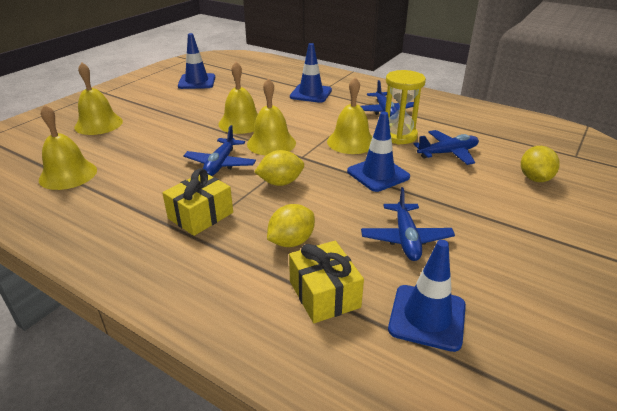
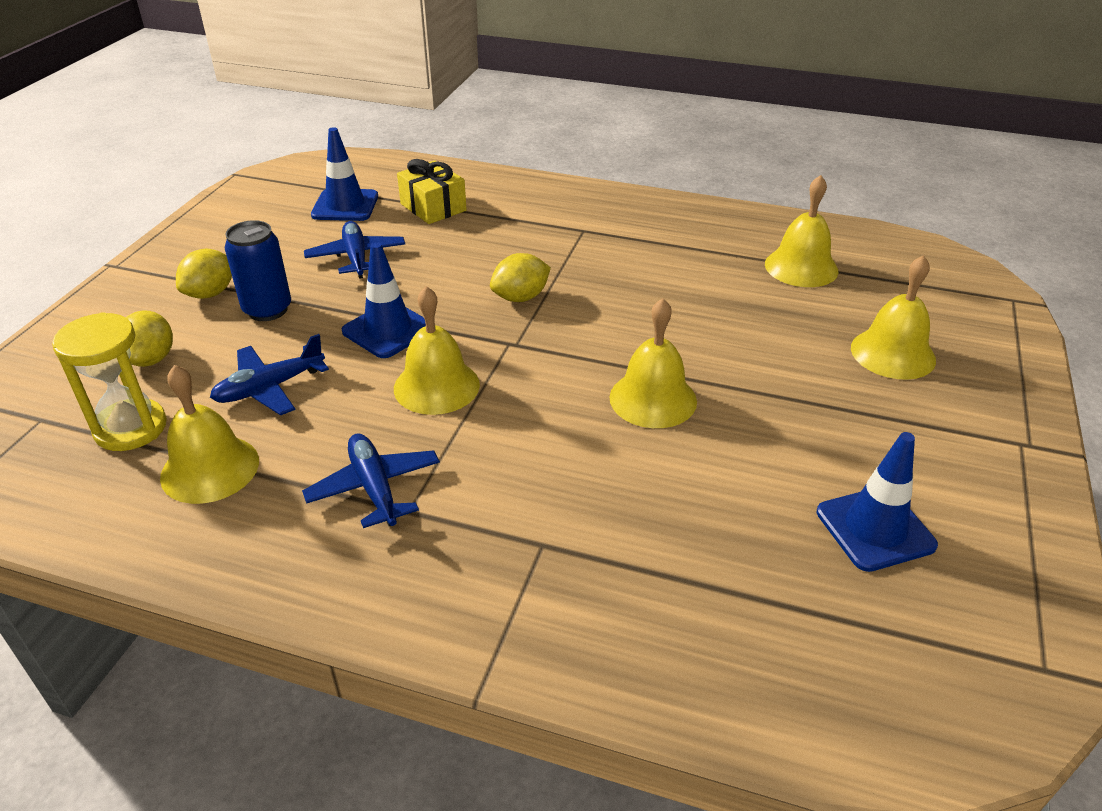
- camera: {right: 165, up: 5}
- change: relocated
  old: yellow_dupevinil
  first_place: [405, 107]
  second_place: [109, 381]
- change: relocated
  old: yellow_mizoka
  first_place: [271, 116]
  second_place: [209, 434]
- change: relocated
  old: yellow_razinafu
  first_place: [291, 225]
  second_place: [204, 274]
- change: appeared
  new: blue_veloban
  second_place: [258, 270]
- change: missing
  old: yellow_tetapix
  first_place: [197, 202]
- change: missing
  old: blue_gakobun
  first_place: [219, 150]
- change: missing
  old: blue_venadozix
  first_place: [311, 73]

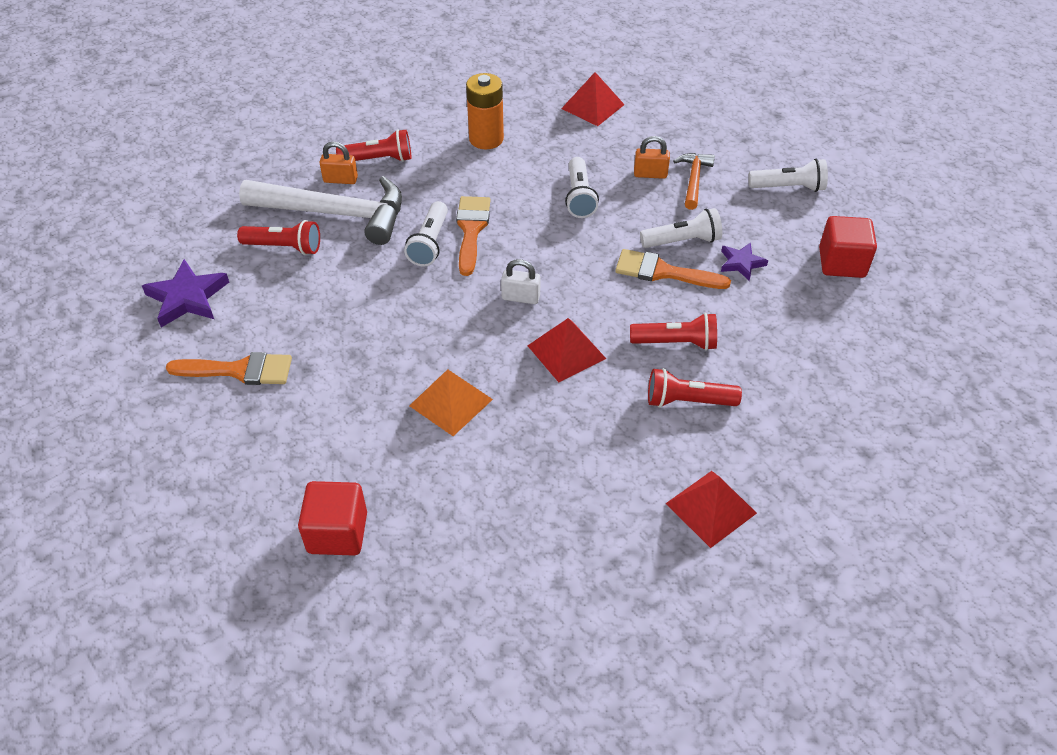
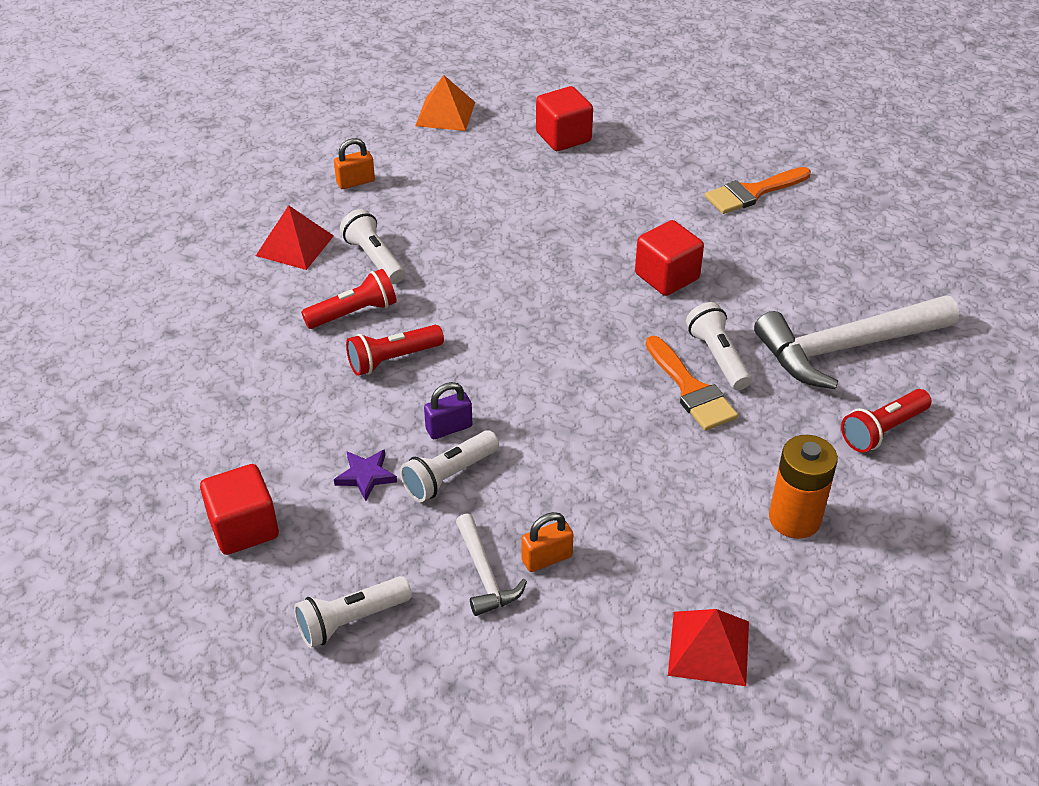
- camera: {right: 150, up: -5}
- change: relocated
  old: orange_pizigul
  first_place: [338, 163]
  second_place: [354, 163]
- change: relocated
  old: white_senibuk
  first_place: [582, 187]
  second_place: [372, 246]
- change: relocated
  old: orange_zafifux
  first_place: [451, 402]
  second_place: [445, 103]
- change: exchanged
  old: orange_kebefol
  new: purple_pizigul
  first_place: [673, 269]
  second_place: [448, 410]
- change: colour
  old: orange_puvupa
  new: white_puvupa
  first_place: [694, 181]
  second_place: [491, 565]
- change: appeared
  new: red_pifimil
  second_place: [669, 258]
- change: missing
  old: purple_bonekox
  first_place: [185, 293]
- change: missing
  old: red_senibuk
  first_place: [278, 237]
- change: missing
  old: white_pizigul
  first_place: [520, 281]
- change: missing
  old: red_zafifux
  first_place: [566, 350]

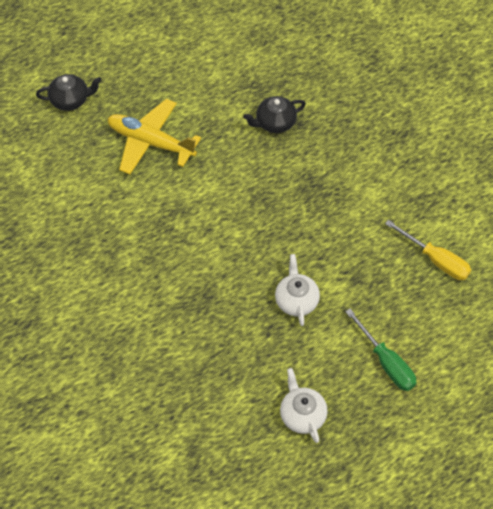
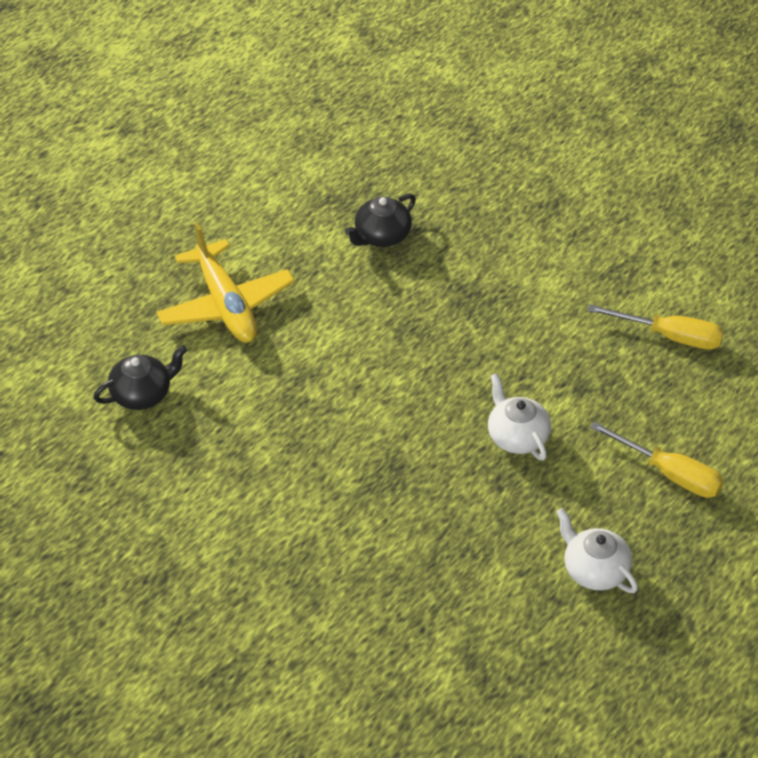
- camera: {right: -20, up: -10}
- change: relocated
  old: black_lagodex
  first_place: [69, 92]
  second_place: [140, 377]
- change: spun
  old: yellow_gakobun
  first_place: [154, 137]
  second_place: [226, 283]
  degrees: -120
- change: colour
  old: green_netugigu
  new: yellow_netugigu
  first_place: [380, 350]
  second_place: [657, 459]

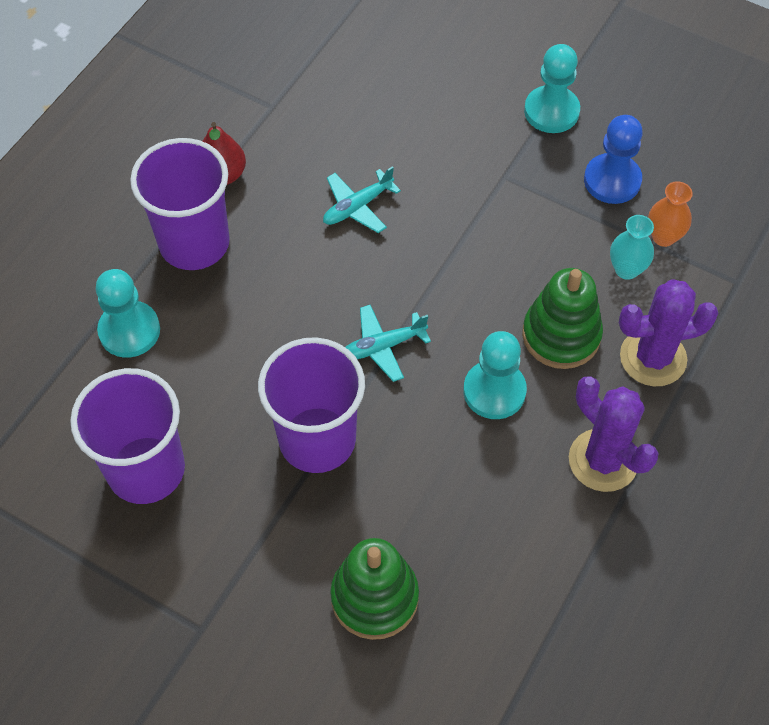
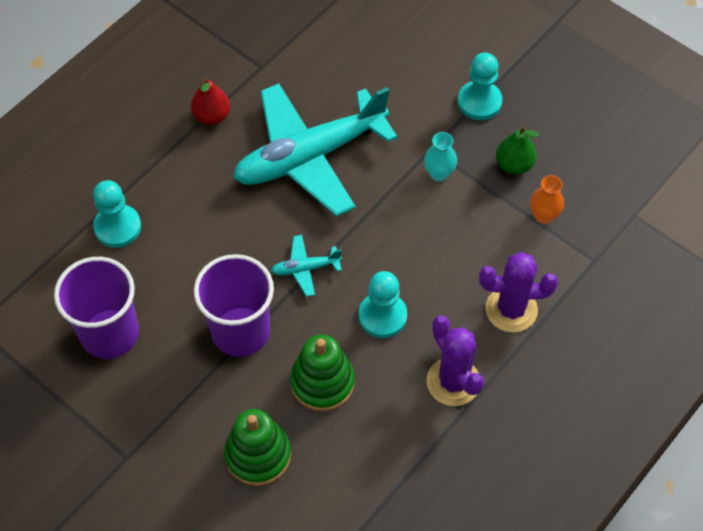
- camera: {right: 10, up: 0}
- change: size
  old: turquoise_gakobun
  first_place: [362, 199]
  second_place: [315, 150]
  factor: 2.5
- change: relocated
  old: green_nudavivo
  first_place: [562, 318]
  second_place: [322, 372]
- change: relocated
  old: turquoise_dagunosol
  first_place: [632, 247]
  second_place: [440, 156]
- change: exchanged
  old: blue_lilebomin
  new: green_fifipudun
  first_place: [613, 159]
  second_place: [517, 150]
- change: missing
  old: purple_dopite
  first_place: [180, 204]

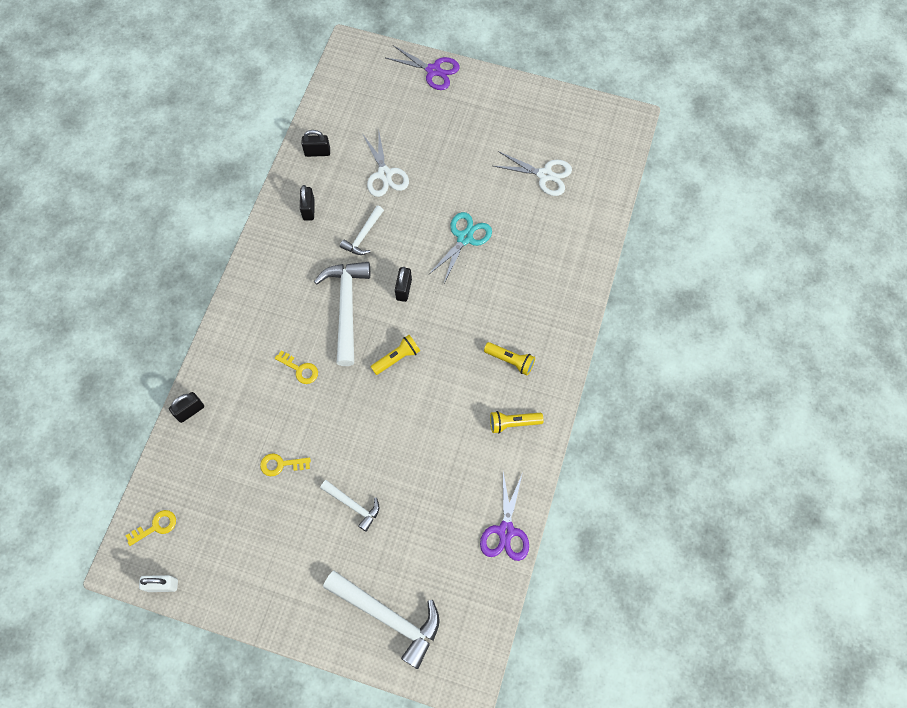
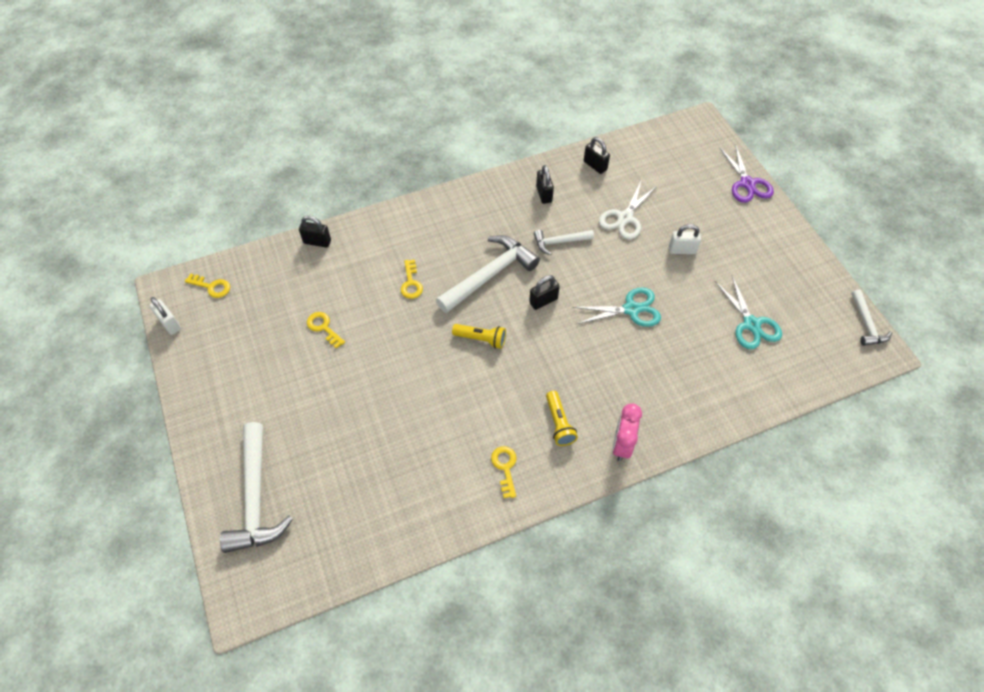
- camera: {right: 50, up: -10}
- change: exchanged
  old: yellow_senibuk
  new: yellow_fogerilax
  first_place: [517, 422]
  second_place: [504, 472]
- change: spun
  old: black_pizigul
  first_place: [307, 203]
  second_place: [545, 184]
  degrees: -60
- change: appeared
  new: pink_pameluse
  second_place: [627, 432]
- change: appeared
  new: white_pizigul
  second_place: [685, 239]
- change: colour
  old: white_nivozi
  new: turquoise_nivozi
  first_place: [533, 173]
  second_place: [748, 313]
- change: relocated
  old: white_puvupa
  first_place: [349, 506]
  second_place: [872, 317]
- change: missing
  old: purple_nivozi
  first_place: [504, 516]

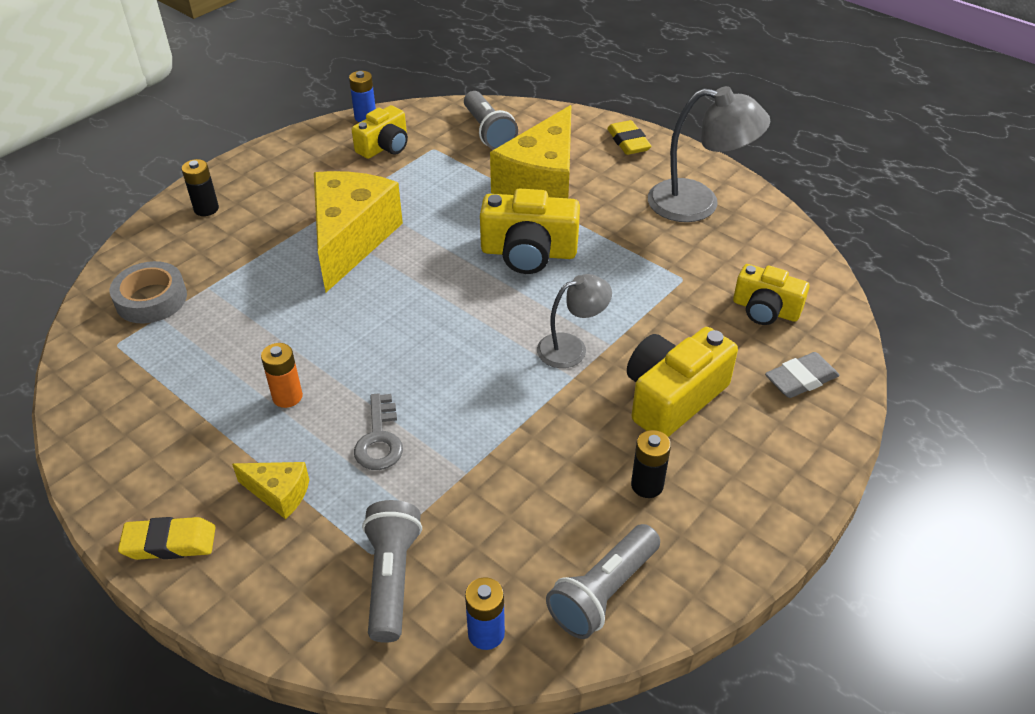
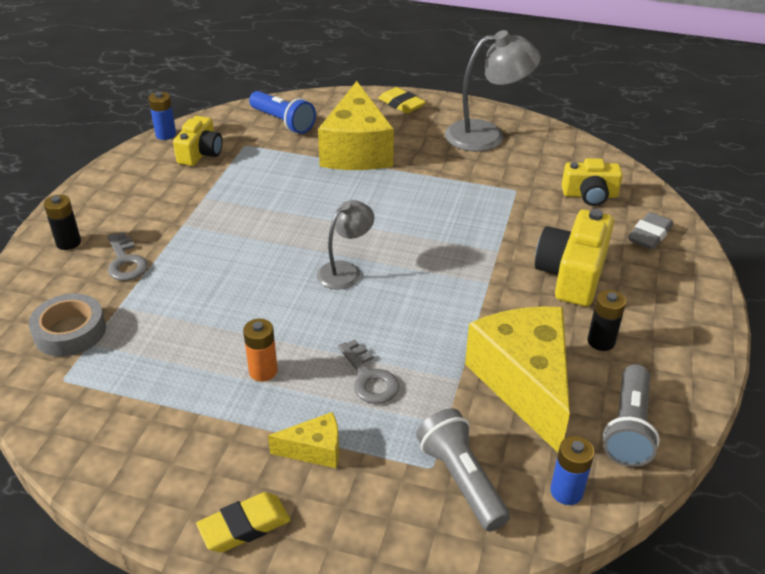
- camera: {right: -25, up: -5}
- change: appeared
  new: grey_fogerilax
  second_place: [127, 256]
- change: colour
  old: grey_senibuk
  new: blue_senibuk
  first_place: [491, 120]
  second_place: [282, 112]
- change: relocated
  old: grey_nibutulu
  first_place: [574, 321]
  second_place: [345, 245]
- change: relocated
  old: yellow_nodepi
  first_place: [358, 231]
  second_place: [517, 379]
- change: missing
  old: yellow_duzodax
  first_place: [530, 231]

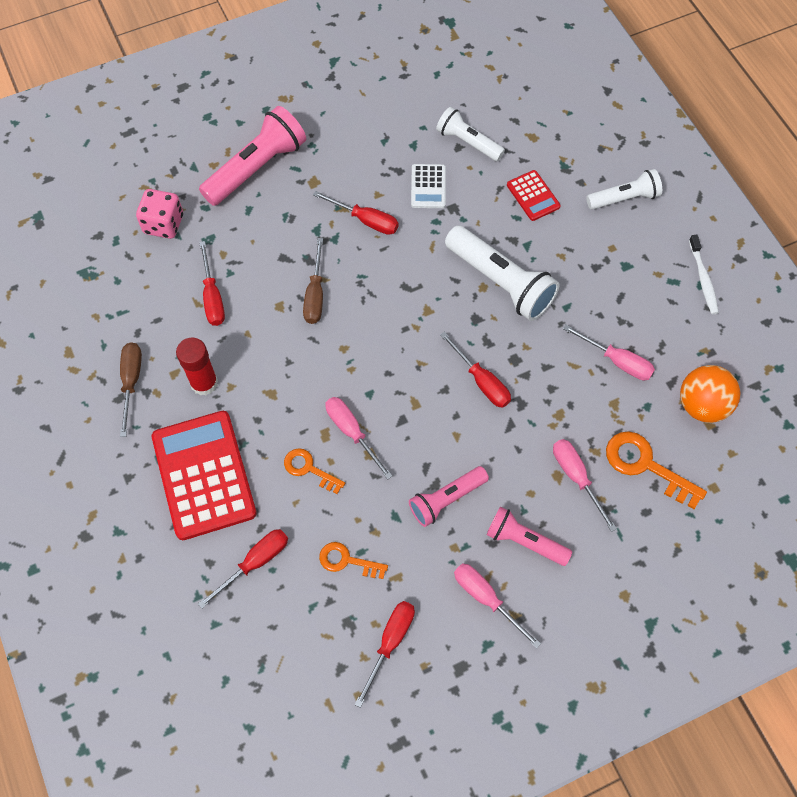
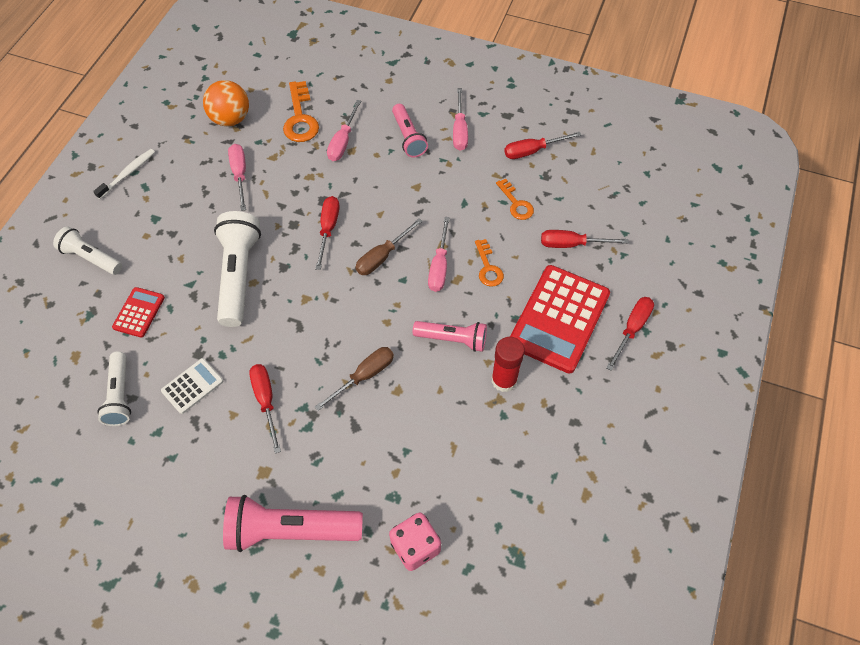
- camera: {right: -135, up: -5}
- change: relocated
  old: brown_netugigu
  first_place: [131, 389]
  second_place: [389, 246]
- change: relocated
  old: pink_senibuk
  first_place: [449, 496]
  second_place: [450, 336]
- change: relocated
  old: red_netugigu
  first_place: [212, 283]
  second_place: [630, 334]

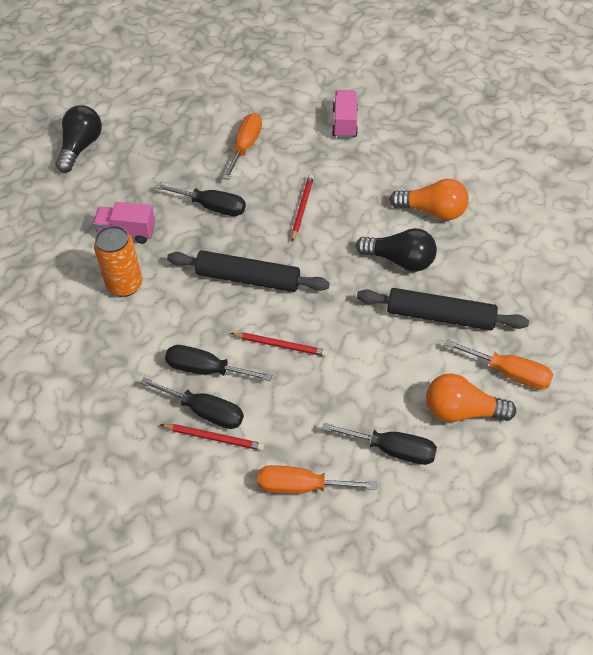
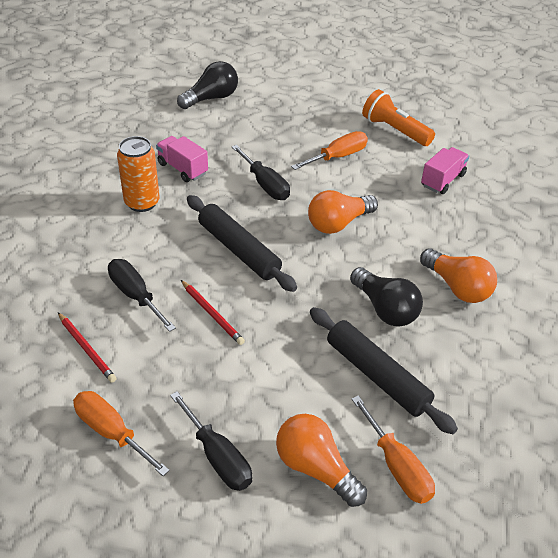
- camera: {right: 35, up: -10}
- change: exchanged
  old: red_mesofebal
  new: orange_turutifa
  first_place: [303, 208]
  second_place: [343, 212]
- change: appeared
  new: orange_senibuk
  second_place: [398, 117]
- change: missing
  old: black_netugigu
  first_place: [192, 403]

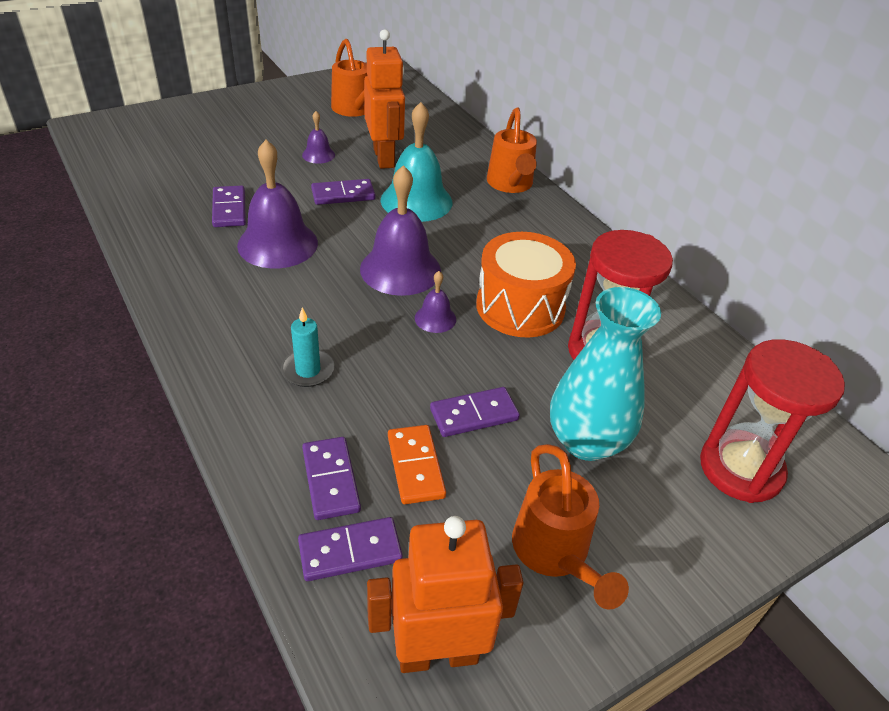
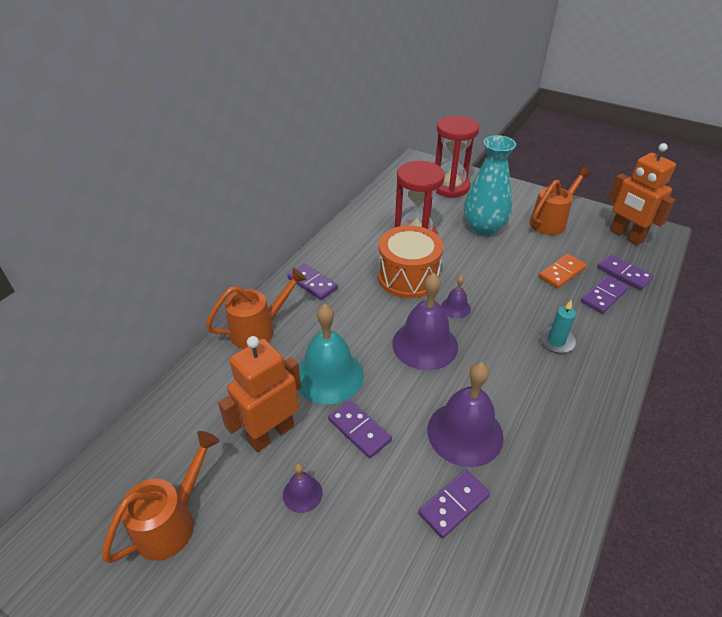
- camera: {right: -115, up: 0}
- change: relocated
  old: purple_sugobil
  first_place: [475, 412]
  second_place: [312, 282]

